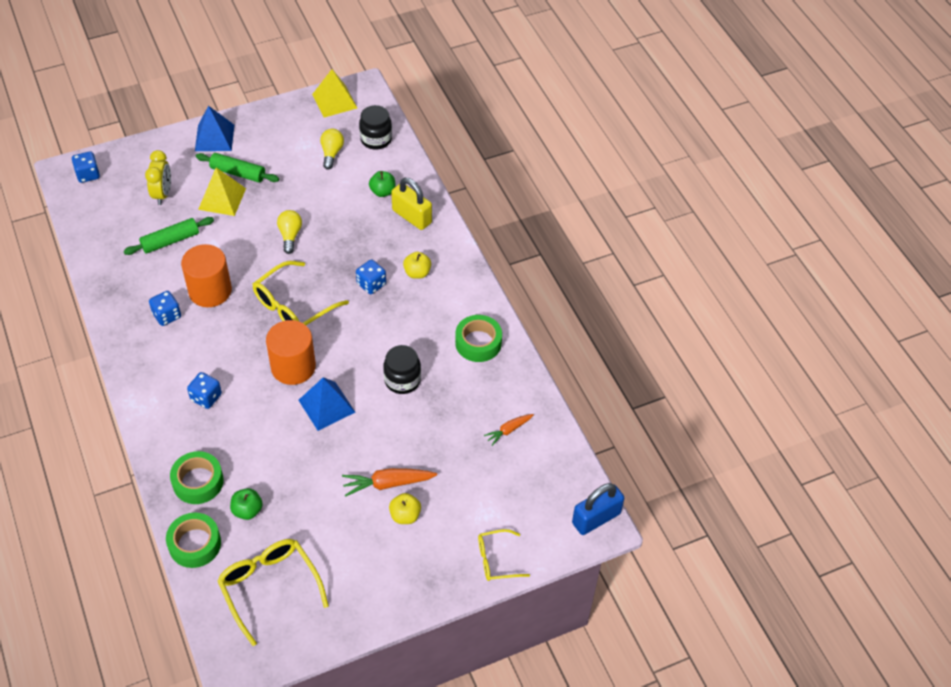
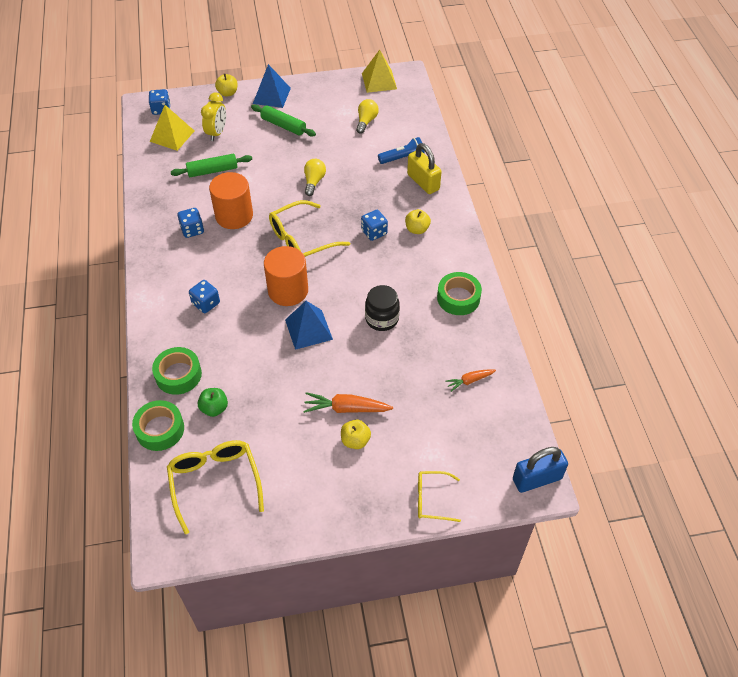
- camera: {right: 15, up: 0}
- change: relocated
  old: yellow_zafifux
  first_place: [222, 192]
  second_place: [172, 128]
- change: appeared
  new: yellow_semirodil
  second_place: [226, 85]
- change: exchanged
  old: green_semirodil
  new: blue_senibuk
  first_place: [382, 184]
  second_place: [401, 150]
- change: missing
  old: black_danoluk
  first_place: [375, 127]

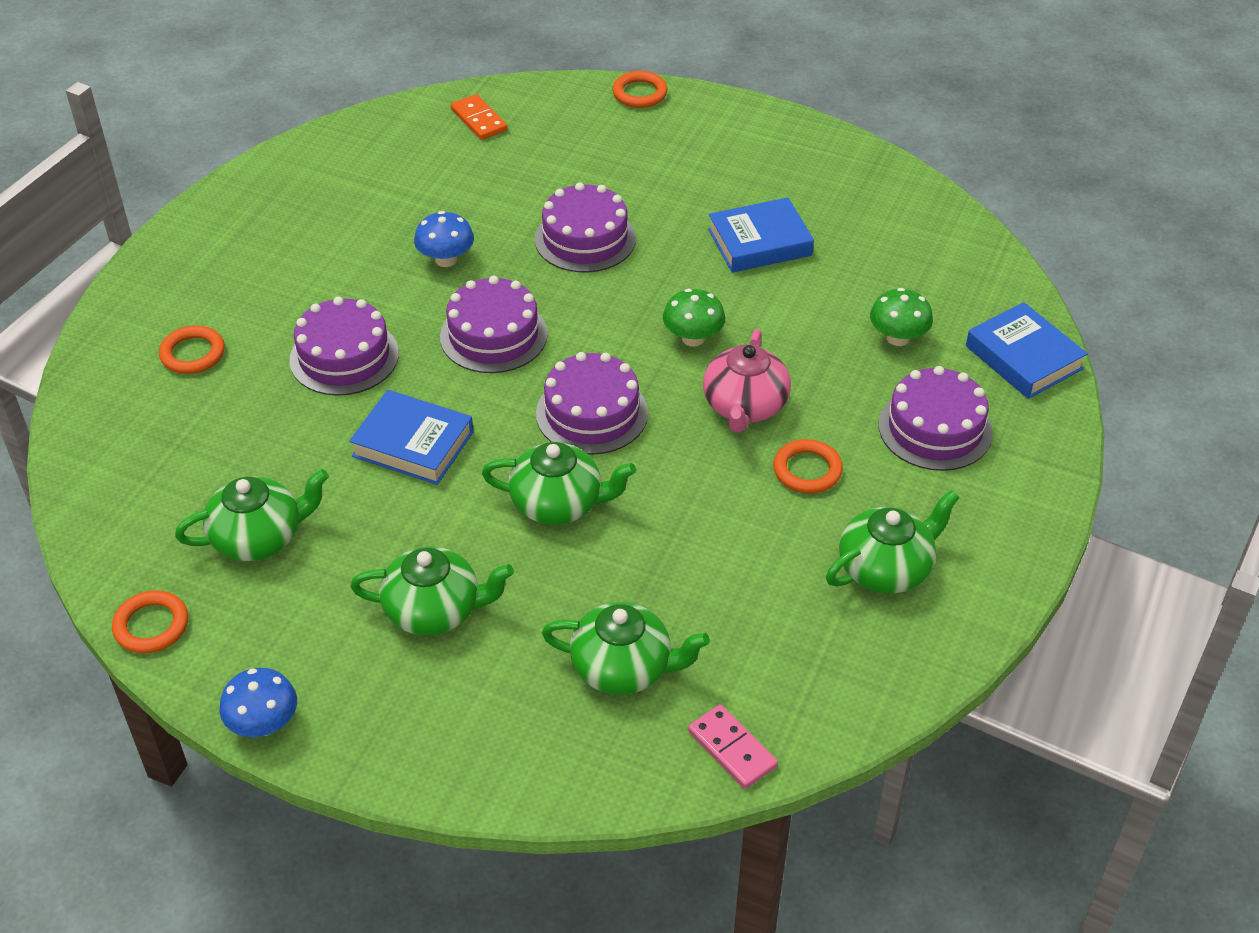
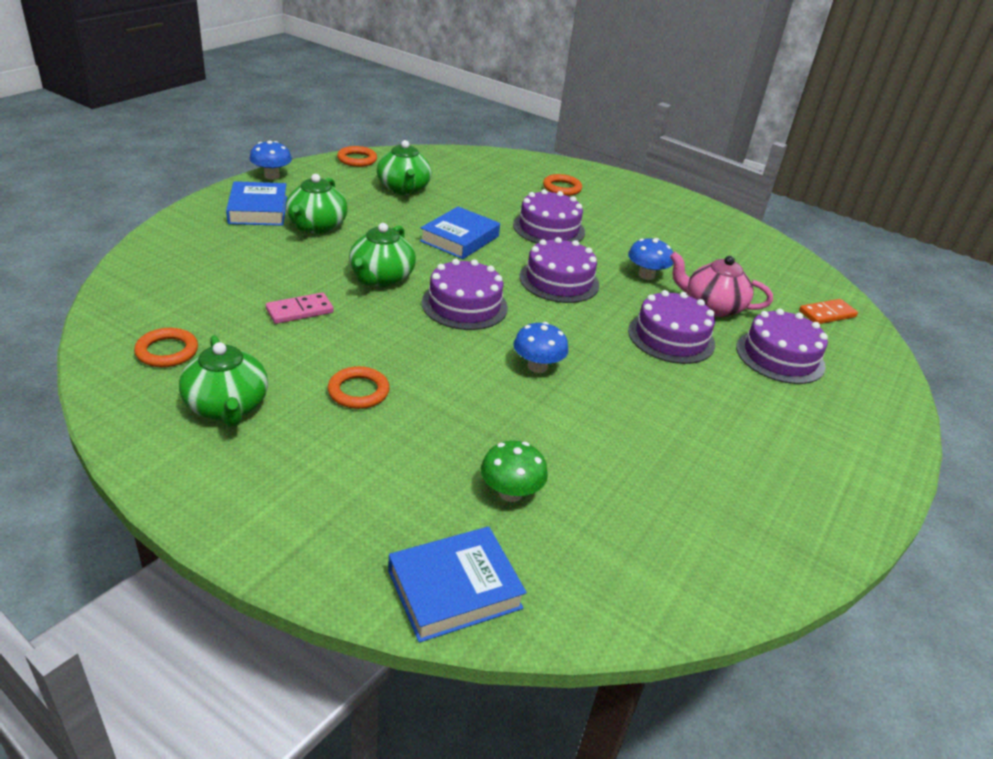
- camera: {right: 95, up: -10}
- change: relocated
  old: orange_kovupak
  first_place: [639, 89]
  second_place: [166, 347]
- change: relocated
  old: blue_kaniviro
  first_place: [761, 235]
  second_place: [256, 203]
- change: relocated
  old: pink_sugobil
  first_place: [733, 746]
  second_place: [300, 308]
- change: colour
  old: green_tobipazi
  new: blue_tobipazi
  first_place: [694, 317]
  second_place: [541, 347]
- change: relocated
  old: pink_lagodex
  first_place: [747, 380]
  second_place: [721, 284]
- change: relocated
  old: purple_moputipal
  first_place: [936, 418]
  second_place: [782, 346]
- change: missing
  old: green_lagodex
  first_place: [626, 648]

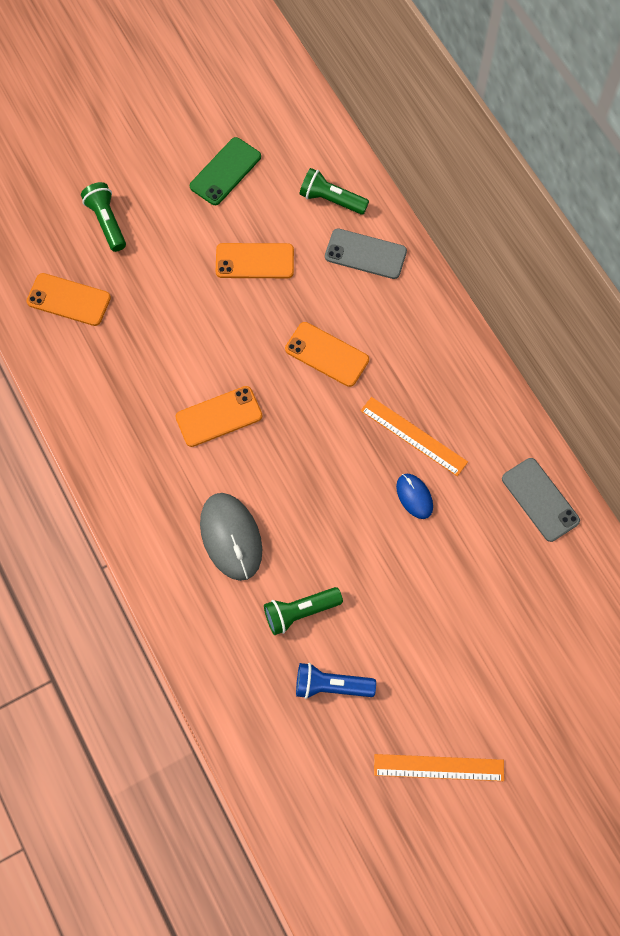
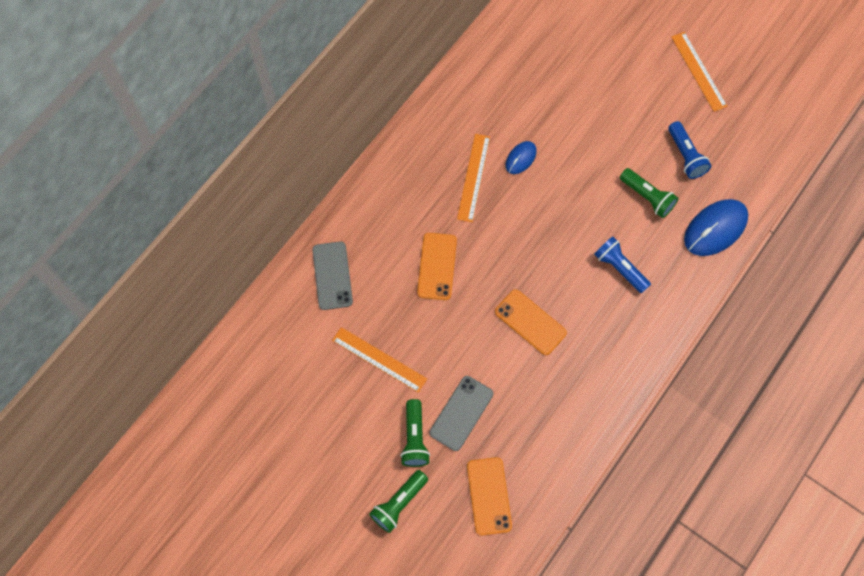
- camera: {right: -115, up: 0}
- change: exchanged
  old: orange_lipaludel
  new: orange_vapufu
  first_place: [255, 260]
  second_place: [379, 360]
- change: relocated
  old: green_senibuk
  first_place: [334, 191]
  second_place: [415, 433]
- change: relocated
  old: grey_lipaludel
  first_place: [541, 500]
  second_place: [461, 413]
- change: exchanged
  old: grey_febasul
  new: blue_senibuk
  first_place: [231, 537]
  second_place: [622, 265]
- change: appeared
  new: blue_febasul
  second_place: [716, 227]
- change: missing
  old: green_lipaludel
  first_place: [225, 171]

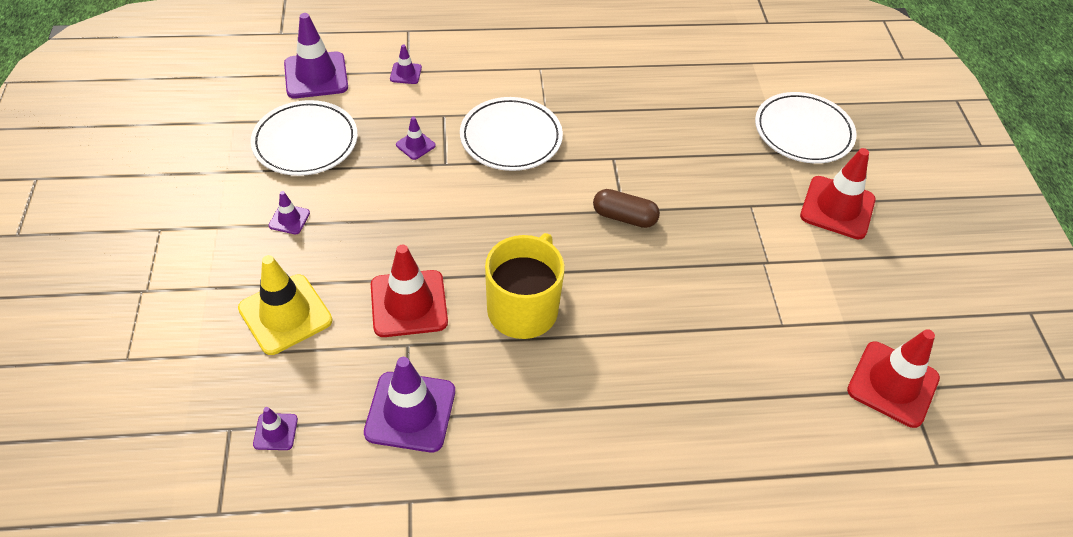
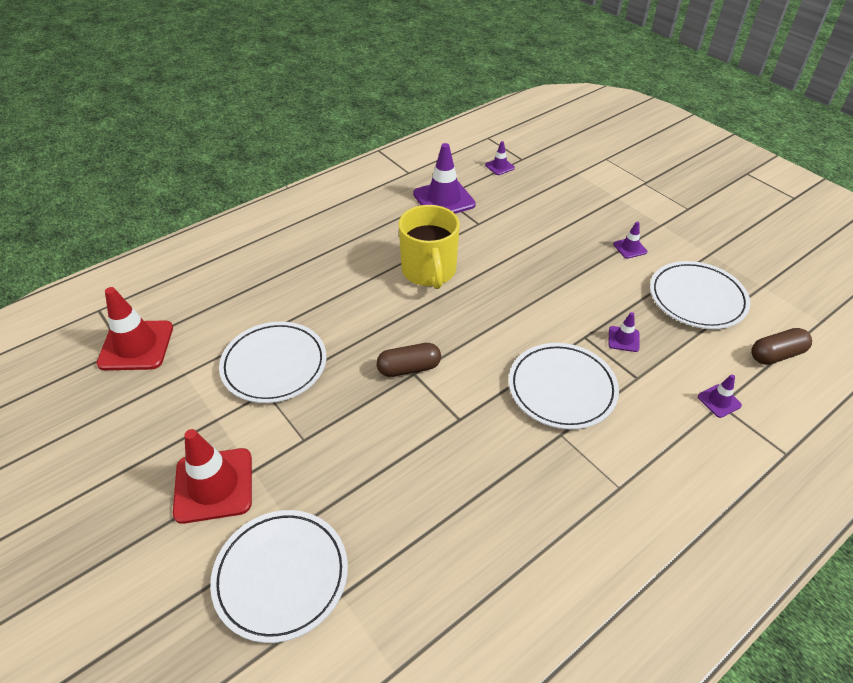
- camera: {right: 150, up: -5}
- change: appeared
  new: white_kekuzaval
  second_place: [272, 362]
- change: exchanged
  old: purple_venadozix
  new: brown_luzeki
  first_place: [316, 55]
  second_place: [781, 346]
- change: missing
  old: yellow_venadozix
  first_place: [285, 305]
- change: missing
  old: red_venadozix
  first_place: [409, 291]

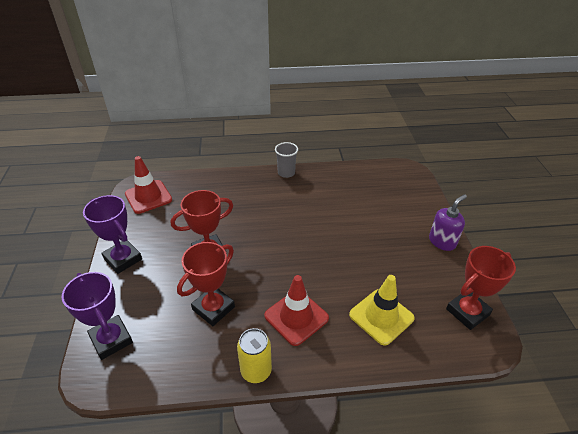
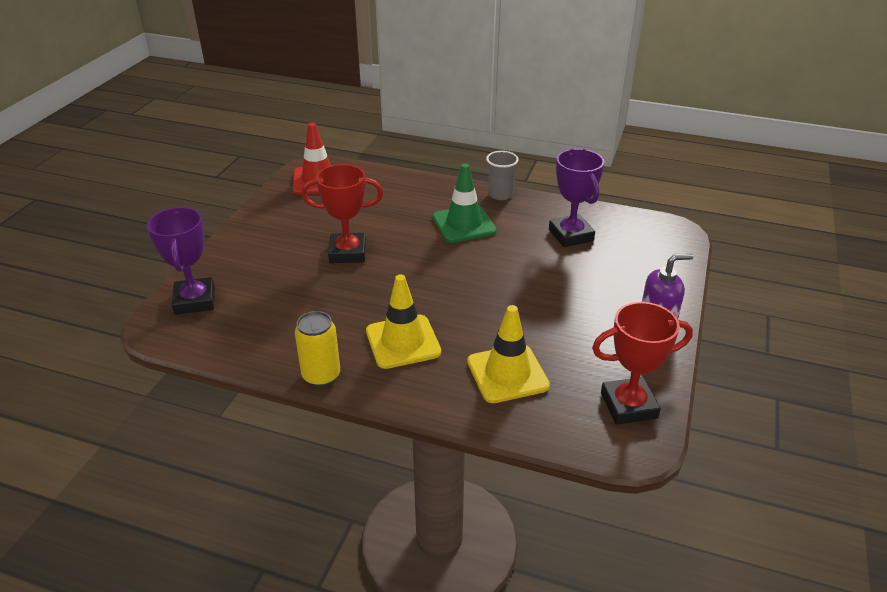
- camera: {right: 25, up: -5}
- change: colour
  old: red_venadozix
  new: yellow_venadozix
  first_place: [296, 310]
  second_place: [403, 321]
- change: appeared
  new: green_venadozix
  second_place: [464, 203]
- change: relocated
  old: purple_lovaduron
  first_place: [112, 234]
  second_place: [576, 198]
- change: missing
  old: red_lovaduron
  first_place: [206, 284]

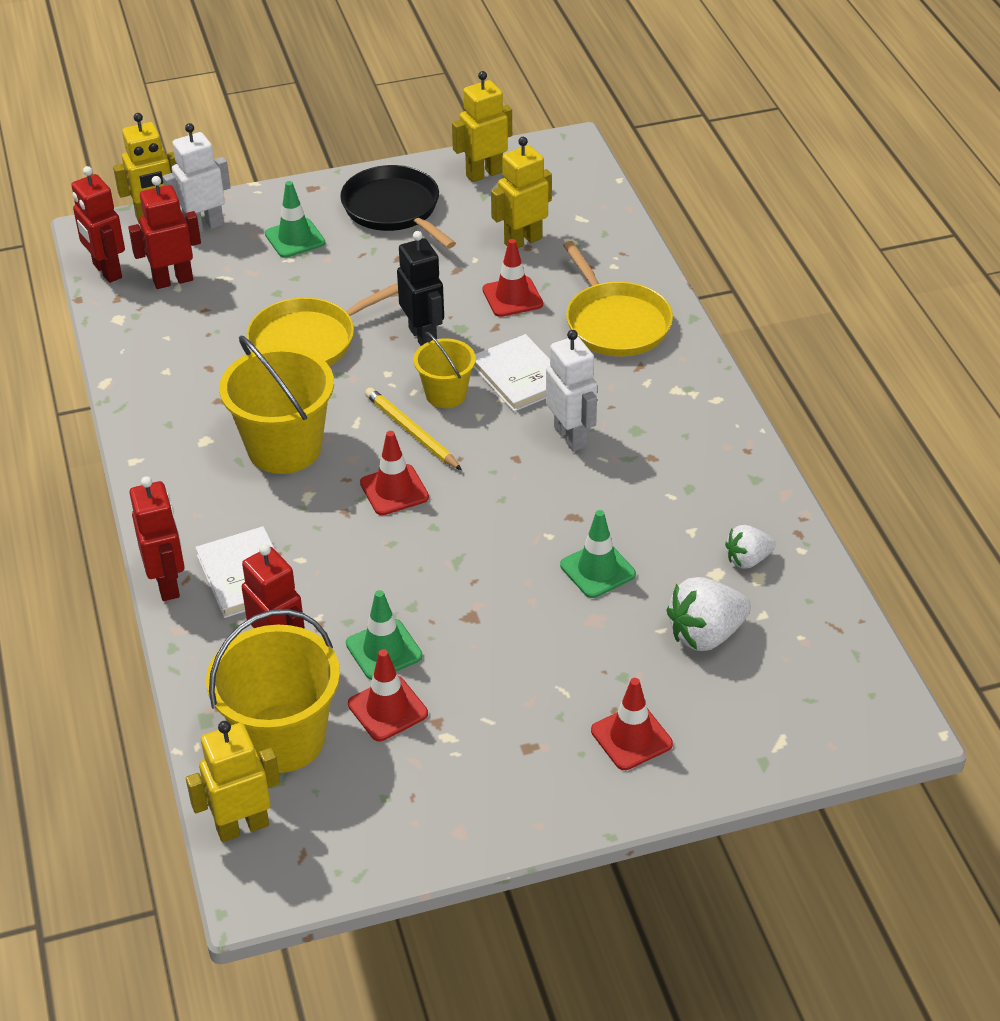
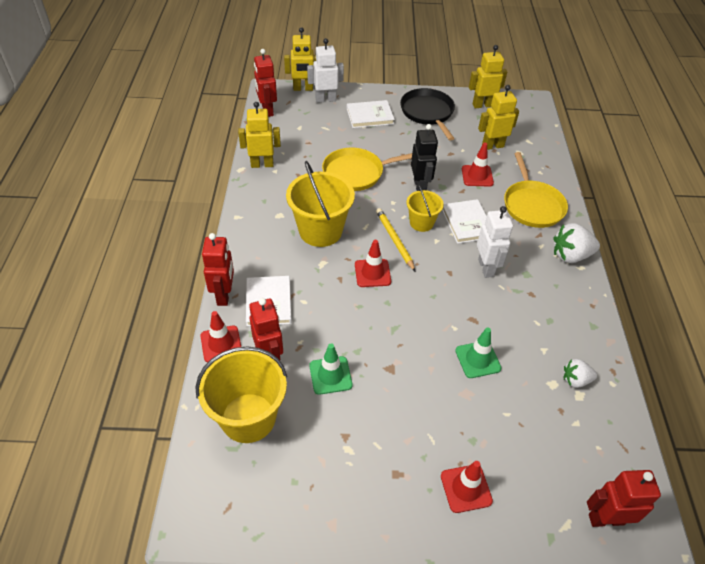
- camera: {right: 15, up: 5}
- change: relocated
  old: red_venadozix
  first_place: [388, 695]
  second_place: [221, 336]
- change: relocated
  old: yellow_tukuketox
  first_place: [233, 781]
  second_place: [259, 135]
- change: exchanged
  old: green_venadozix
  new: white_kaniviro
  first_place: [295, 219]
  second_place: [371, 114]
- change: relocated
  old: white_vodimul
  first_place: [708, 614]
  second_place: [577, 243]
- change: relocated
  old: red_tukuketox
  first_place: [164, 232]
  second_place: [624, 498]

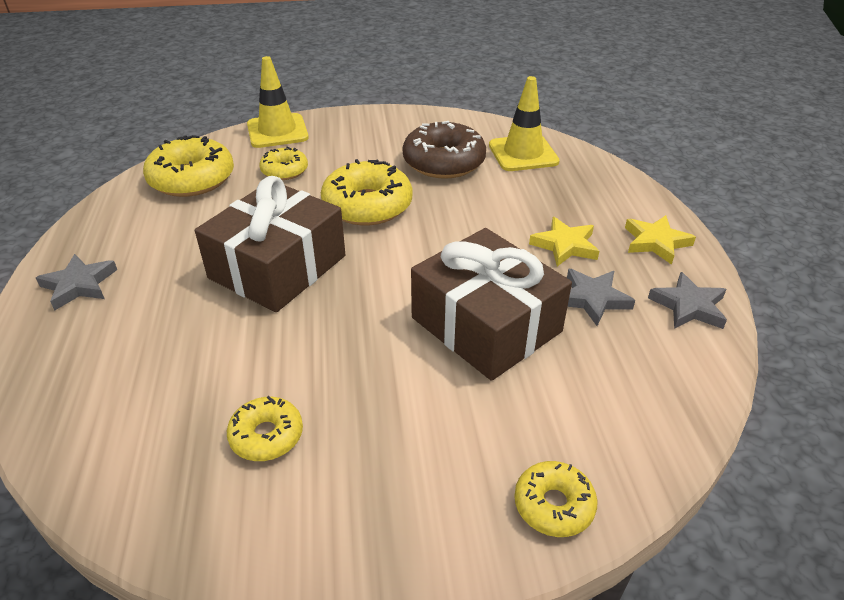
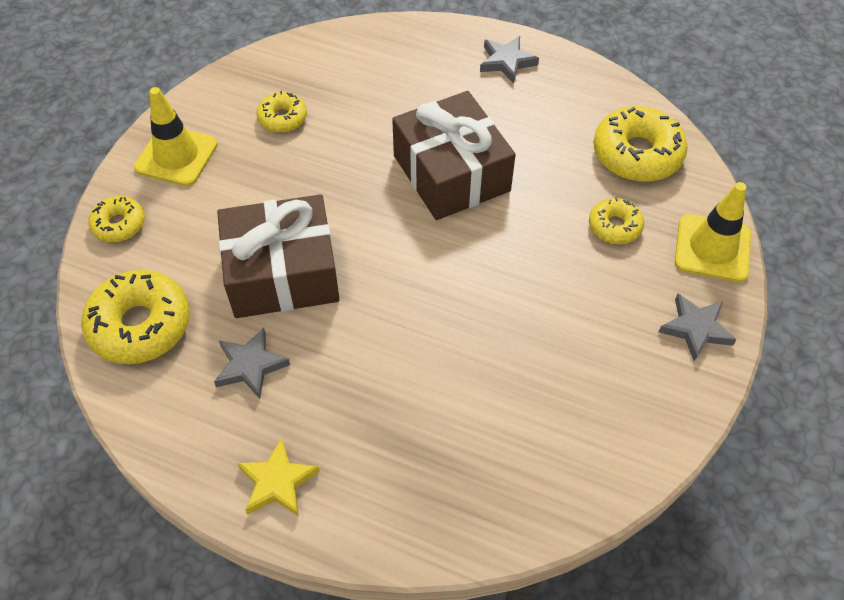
- camera: {right: 120, up: 15}
- change: relocated
  old: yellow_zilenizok
  first_place: [366, 192]
  second_place: [135, 317]
- change: relocated
  old: yellow_venadozix
  first_place: [524, 123]
  second_place: [176, 136]
- change: relocated
  old: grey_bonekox
  first_place: [687, 300]
  second_place: [698, 328]
- change: missing
  old: brown_zilenizok
  first_place: [444, 150]
- change: missing
  old: yellow_bonekox
  first_place: [564, 241]

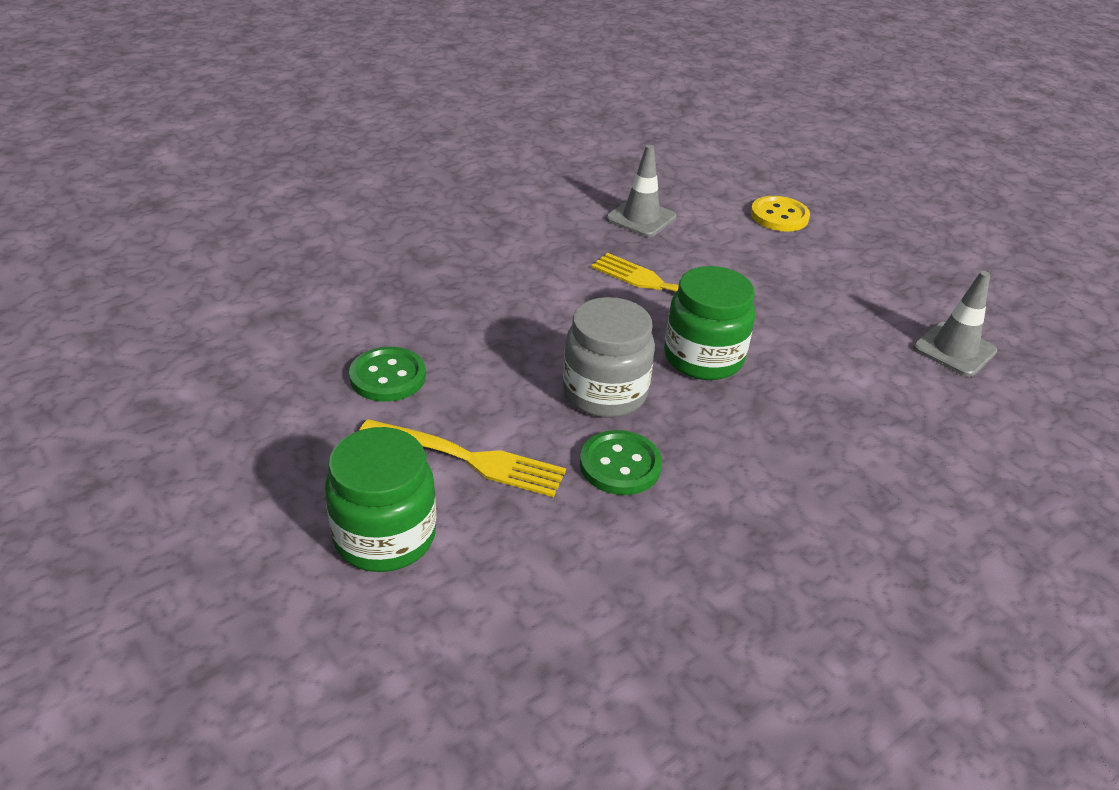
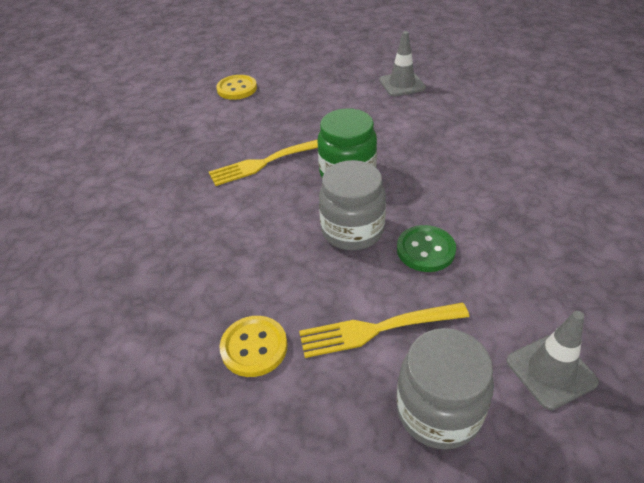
- camera: {right: -55, up: 5}
- change: colour
  old: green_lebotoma
  new: yellow_lebotoma
  first_place: [387, 374]
  second_place: [253, 346]
- change: spun
  old: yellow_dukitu
  first_place: [462, 458]
  second_place: [384, 330]
  degrees: -150
- change: colour
  old: green_danoluk
  new: grey_danoluk
  first_place: [380, 499]
  second_place: [445, 388]
- change: relocated
  old: grey_venadozix
  first_place: [641, 191]
  second_place: [552, 360]

